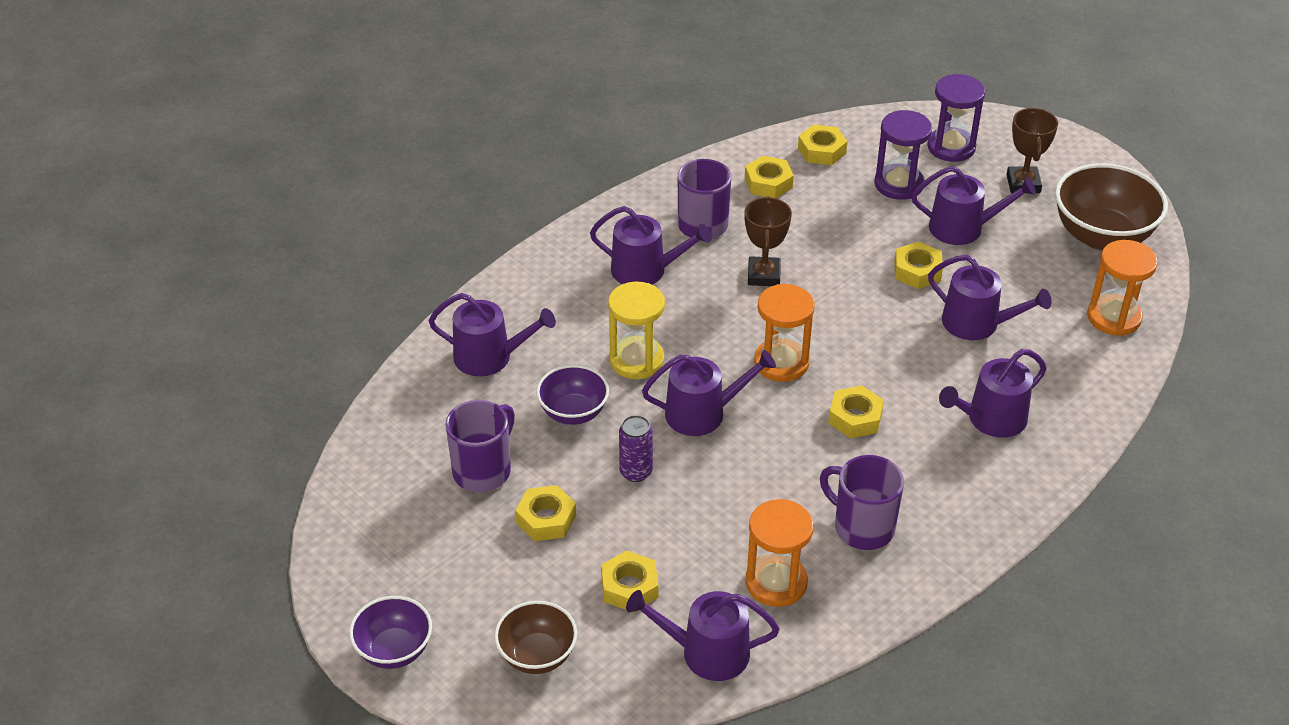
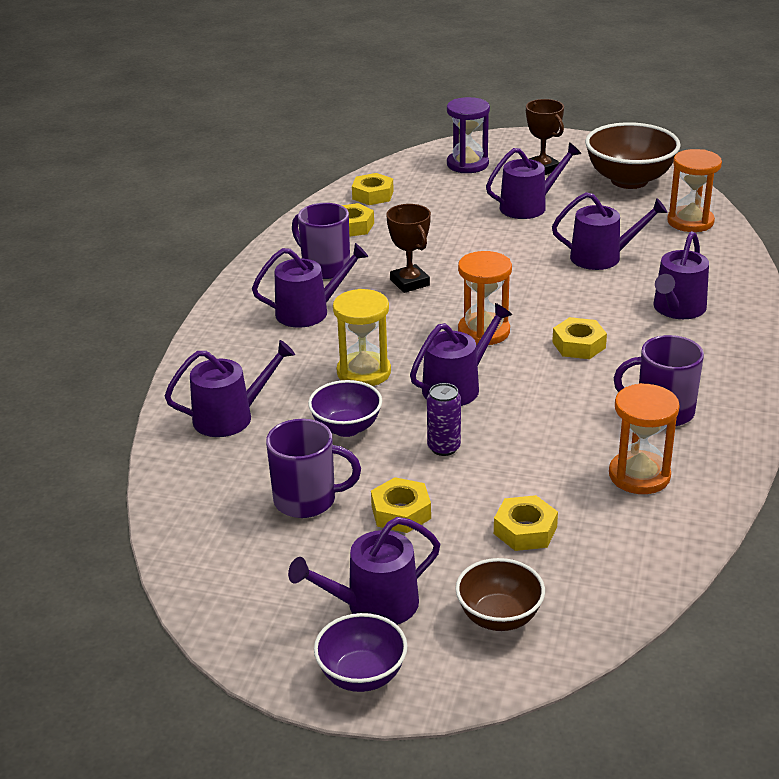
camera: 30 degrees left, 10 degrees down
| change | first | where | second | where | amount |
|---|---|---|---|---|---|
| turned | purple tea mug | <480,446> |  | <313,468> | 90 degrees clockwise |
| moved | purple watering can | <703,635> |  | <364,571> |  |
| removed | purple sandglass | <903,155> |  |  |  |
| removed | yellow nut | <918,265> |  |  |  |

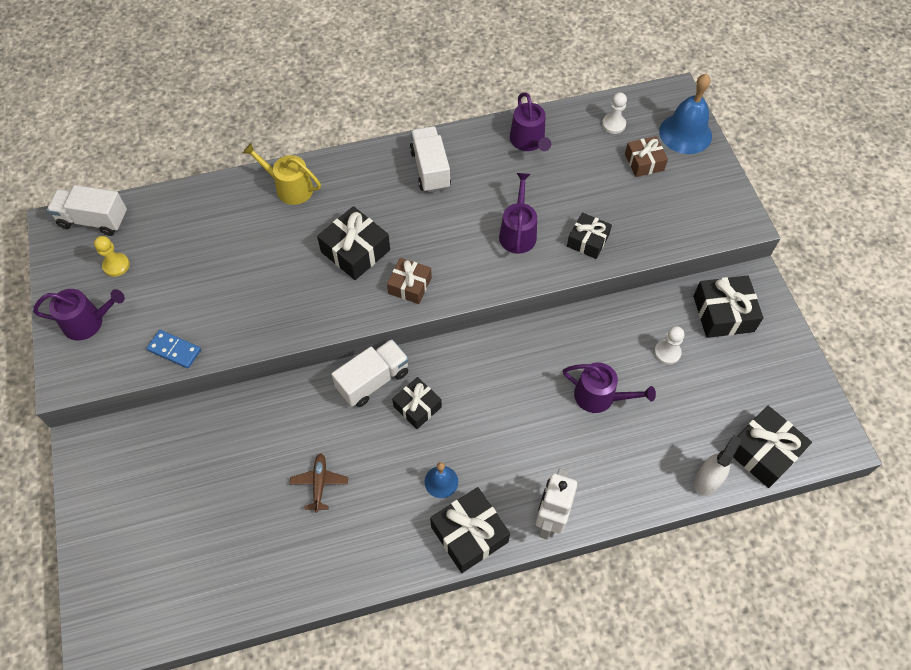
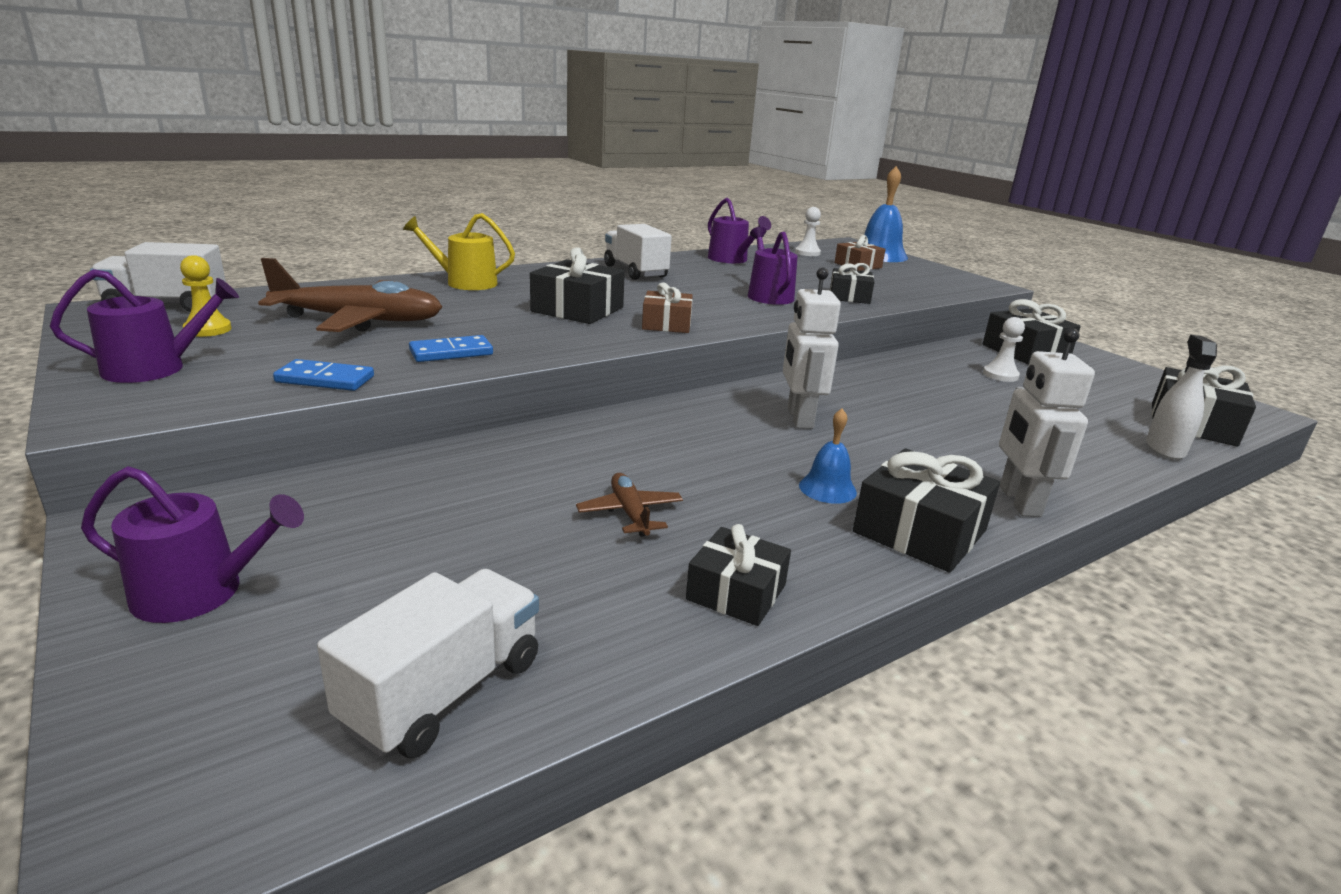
camera: 20 degrees left, 35 degrees down
| change | first | where | second | where | amount |
|---|---|---|---|---|---|
| moved | white lorry | <370,373> |  | <428,663> |  |
| moved | black wrapped gift | <417,403> |  | <738,575> |  |
| moved | purple watering can | <609,387> |  | <192,544> |  |
| added |  |  | brown plane | <350,295> |  |
| added |  |  | royal blue domino | <451,348> |  |
| added |  |  | white toy robot | <812,348> |  |

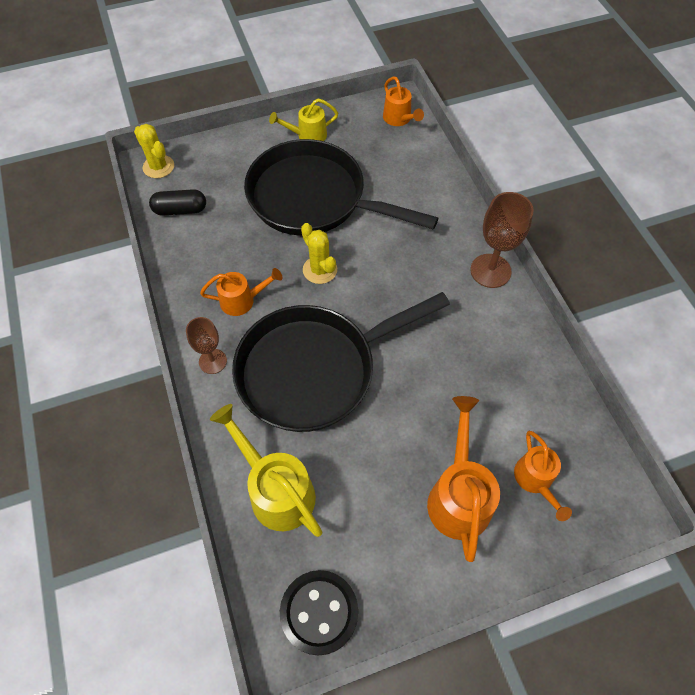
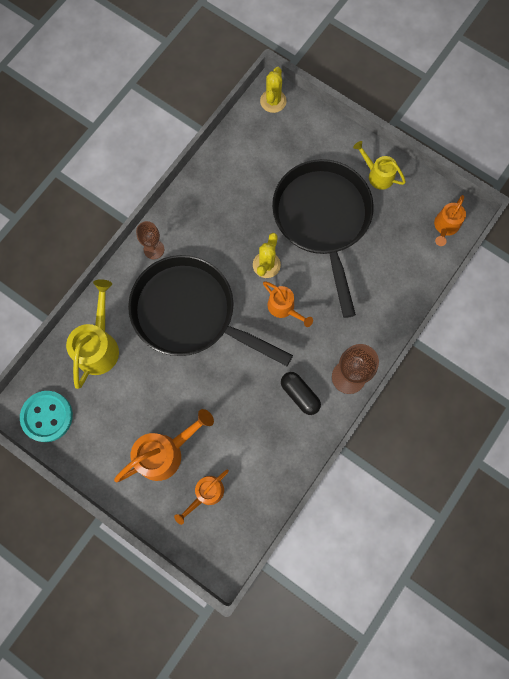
camera: 55 degrees right, 15 degrees up
| change | first | where | second | where | amount |
|---|---|---|---|---|---|
| moved | black capsule | <177,202> |  | <301,393> |  |
| moved | orange-coloured watering can | <241,292> |  | <288,304> |  |
| recoloured | black button | <319,613> | turquoise button | <46,416> |  |

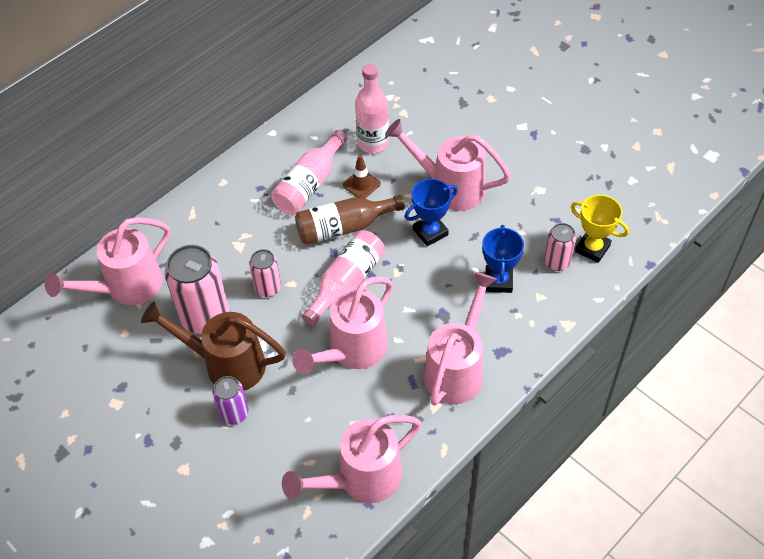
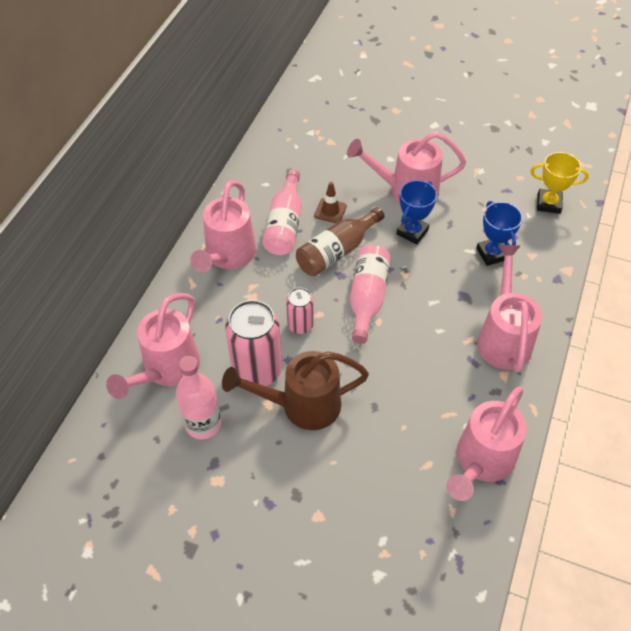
camera: 25 degrees left, 0 degrees up
| change | first | where | second | where | amount |
|---|---|---|---|---|---|
| removed | purple tin | <230,400> |  |  |  |
| moved | pink watering can | <342,325> |  | <223,226> |  |
| moved | pink drink bottle | <372,108> |  | <198,397> |  |
| removed | pink tin | <560,247> |  |  |  |

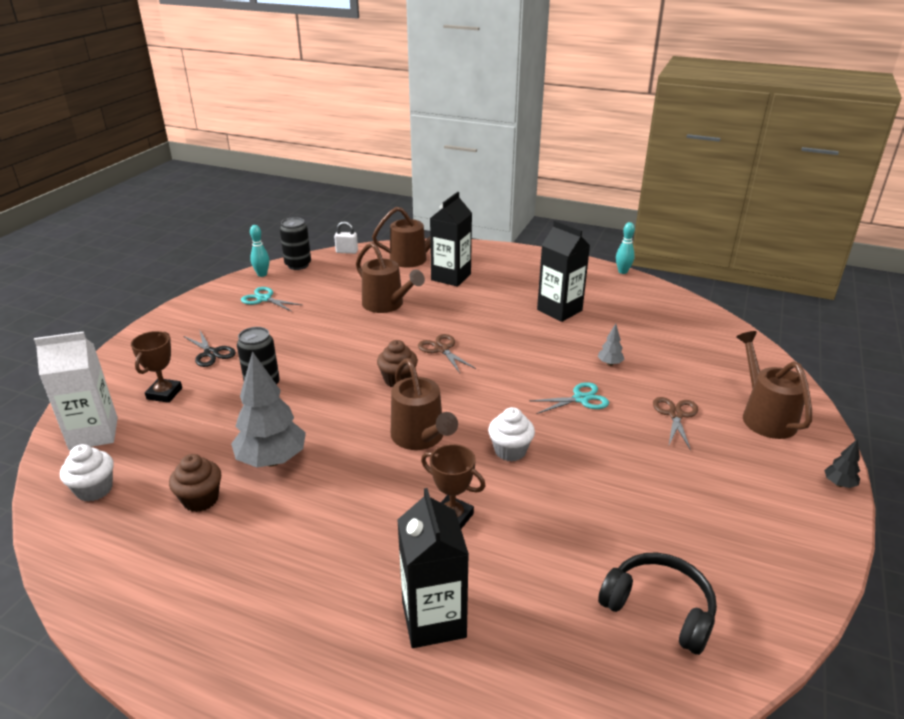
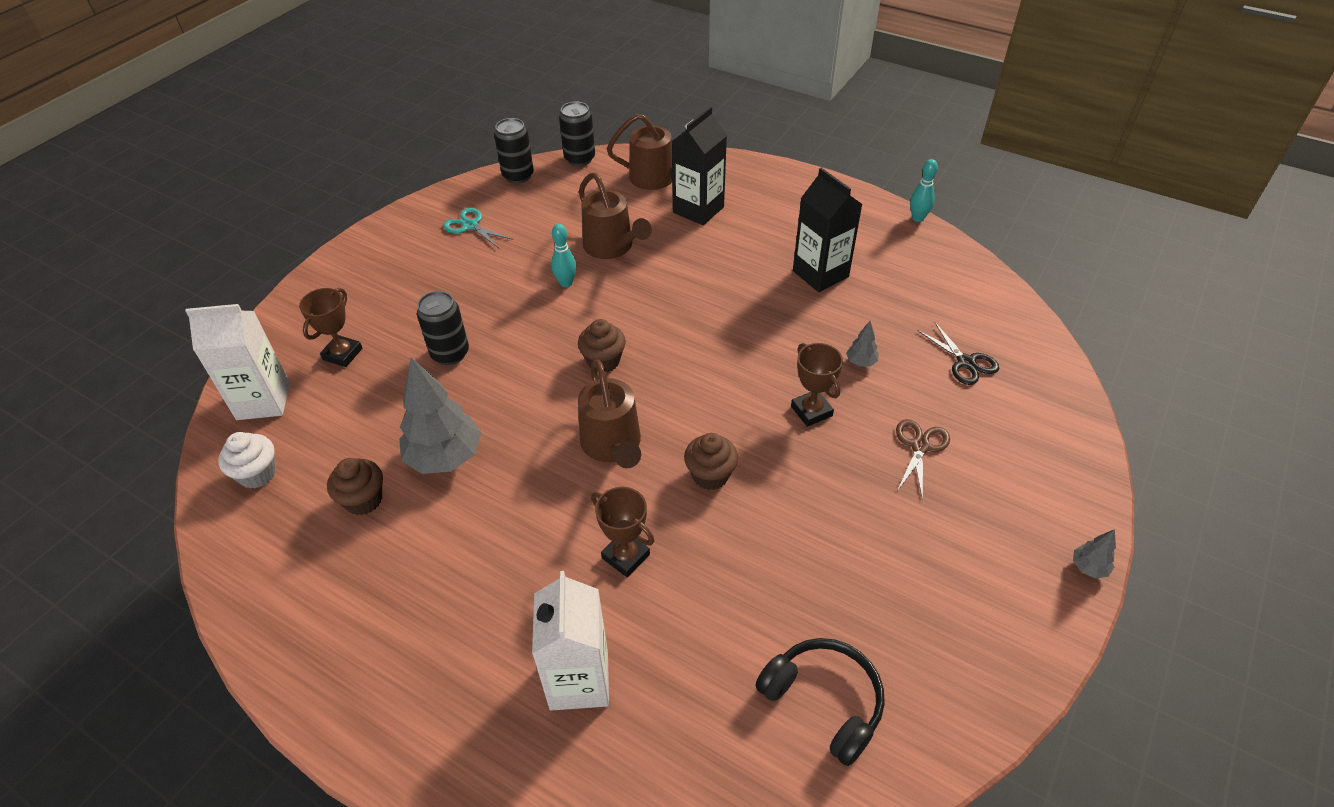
camera: 10 degrees right, 15 degrees up
| change | first | where | second | where | amount |
|---|---|---|---|---|---|
| moved | black pair of scissors | <209,349> |  | <958,353> |  |
| moved | turquoise bowling pin | <259,251> |  | <564,255> |  |
| replaced | white lock | <346,237> | black tin | <577,134> |  |
| recoloured | black milk carton | <433,568> | white milk carton | <570,640> |  |
| removed | brown pair of scissors | <447,353> |  |  |  |
| recoloured | white cupcake | <511,434> | brown cupcake | <711,461> |  |
| replaced | turquoise pair of scissors | <569,398> | brown trophy | <817,385> |  |
| removed | brown watering can | <774,385> |  |  |  |
| recoloured | black toy tree | <842,463> | gray toy tree | <1094,554> |  |

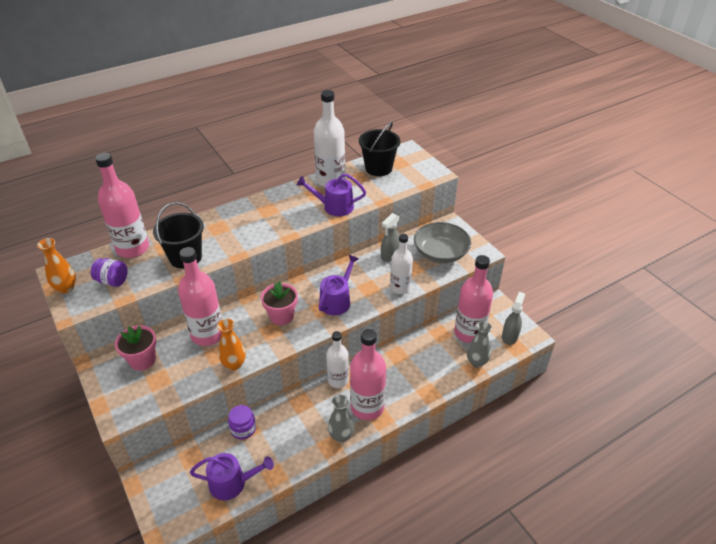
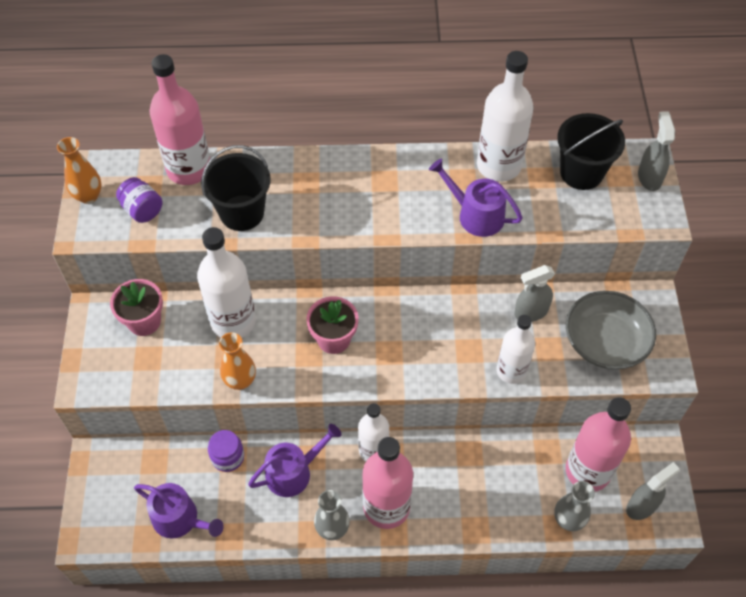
camera: 30 degrees right, 15 degrees up
| change | first | where | second | where | amount |
|---|---|---|---|---|---|
| recoloured | pink drink bottle | <200,296> | white drink bottle | <226,282> |  |
| moved | purple watering can | <338,285> |  | <295,460> |  |
| added |  |  | gray spray bottle | <656,151> |  |

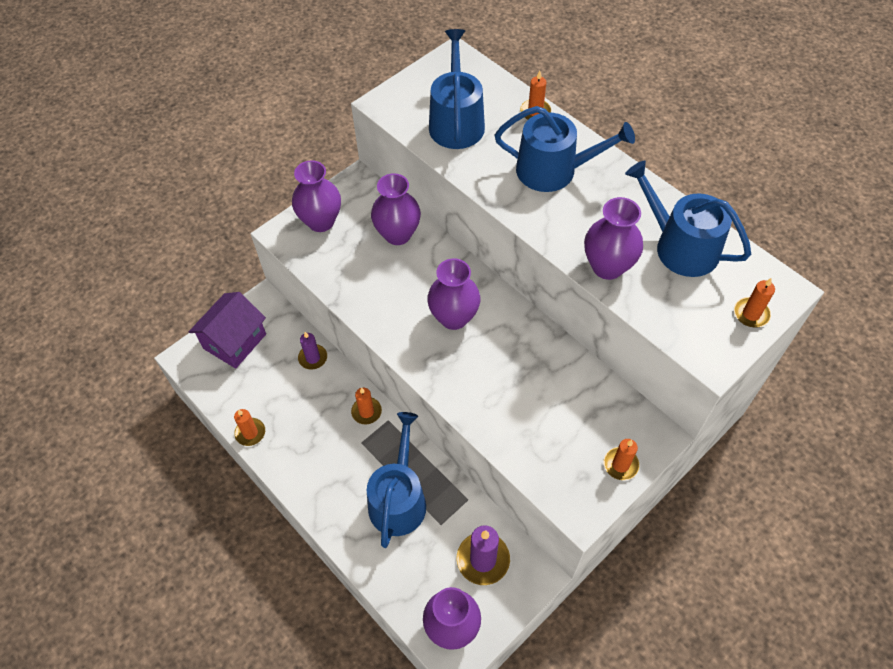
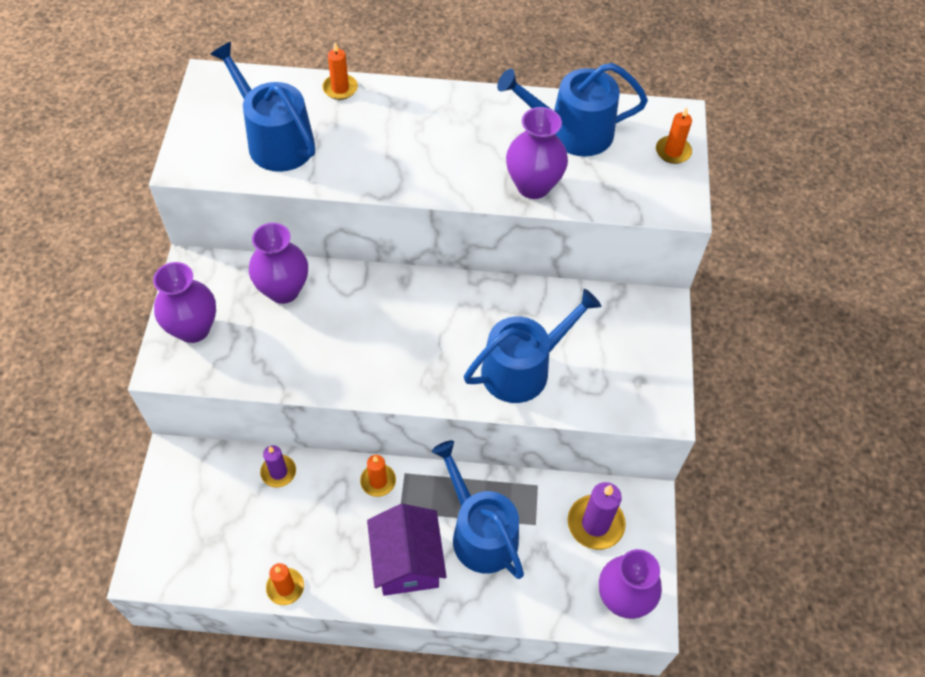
camera: 45 degrees left, 0 degrees up
| change | first | where | second | where | amount |
|---|---|---|---|---|---|
| moved | purple toy house | <227,330> |  | <407,550> |  |
| removed | purple flower vase | <453,294> |  |  |  |
| moved | royal blue watering can | <564,149> |  | <532,346> |  |
| removed | orange-coloured wax candle | <621,459> |  |  |  |

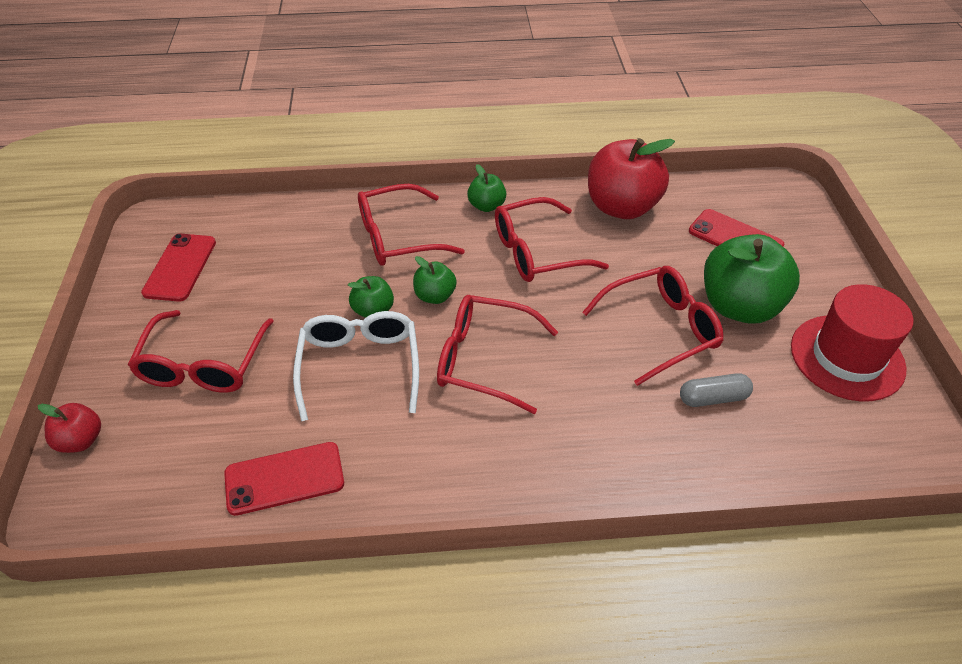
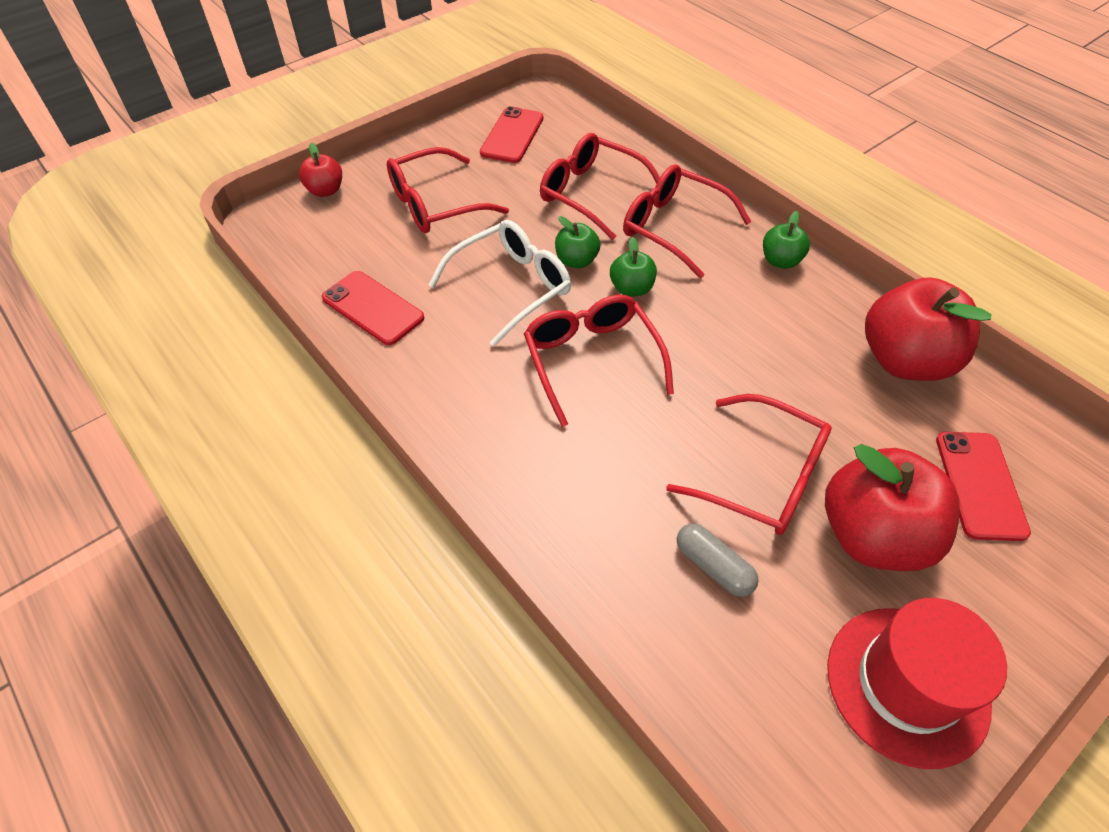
camera: 55 degrees right, 5 degrees up
| change | first | where | second | where | amount |
|---|---|---|---|---|---|
| turned | crimson smartphone | <178,267> |  | <511,134> | 45 degrees counterclockwise |
| moved | crimson eyeglasses | <552,239> |  | <600,186> |  |
| recoloured | emerald apple fruit | <752,279> | crimson apple fruit | <892,507> |  |

